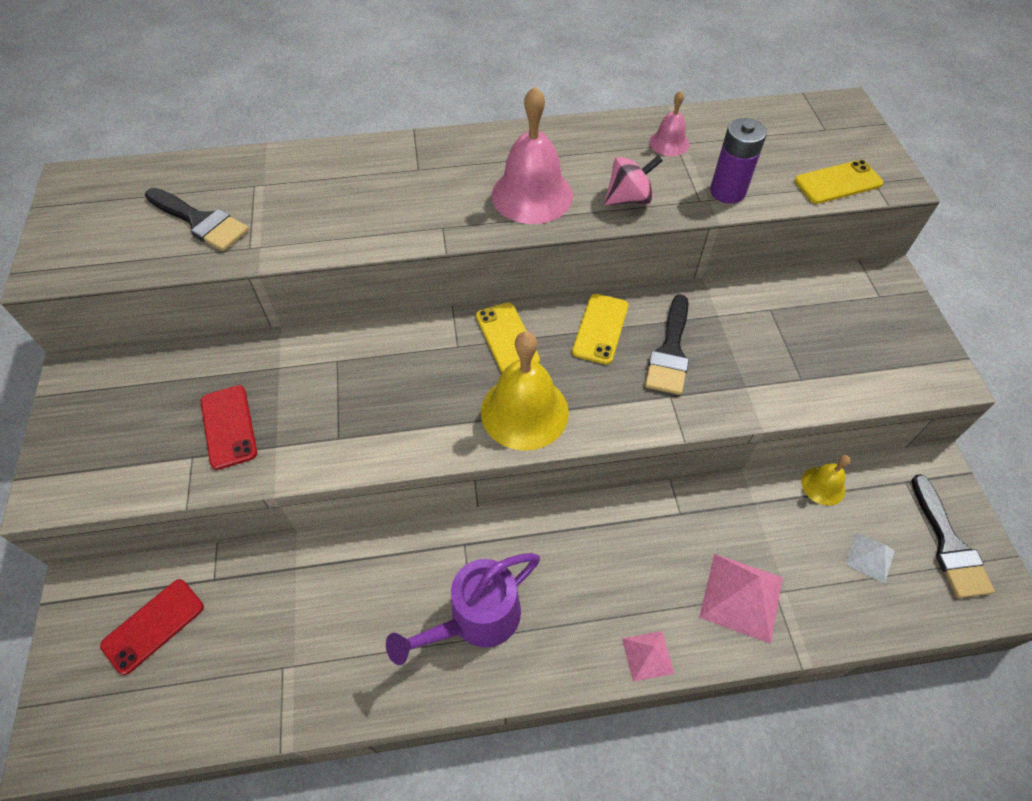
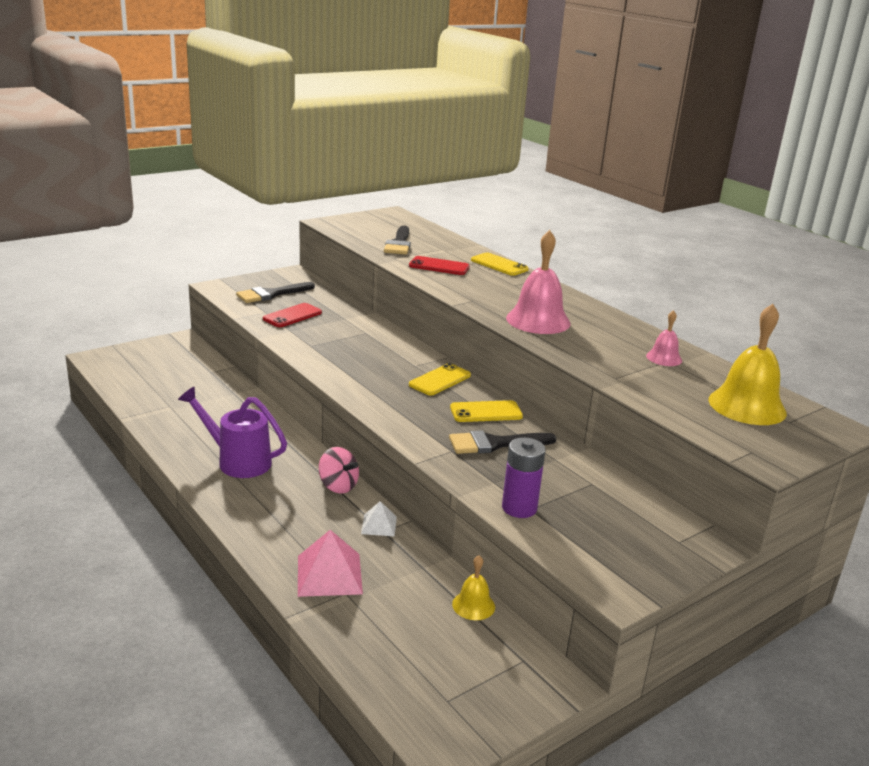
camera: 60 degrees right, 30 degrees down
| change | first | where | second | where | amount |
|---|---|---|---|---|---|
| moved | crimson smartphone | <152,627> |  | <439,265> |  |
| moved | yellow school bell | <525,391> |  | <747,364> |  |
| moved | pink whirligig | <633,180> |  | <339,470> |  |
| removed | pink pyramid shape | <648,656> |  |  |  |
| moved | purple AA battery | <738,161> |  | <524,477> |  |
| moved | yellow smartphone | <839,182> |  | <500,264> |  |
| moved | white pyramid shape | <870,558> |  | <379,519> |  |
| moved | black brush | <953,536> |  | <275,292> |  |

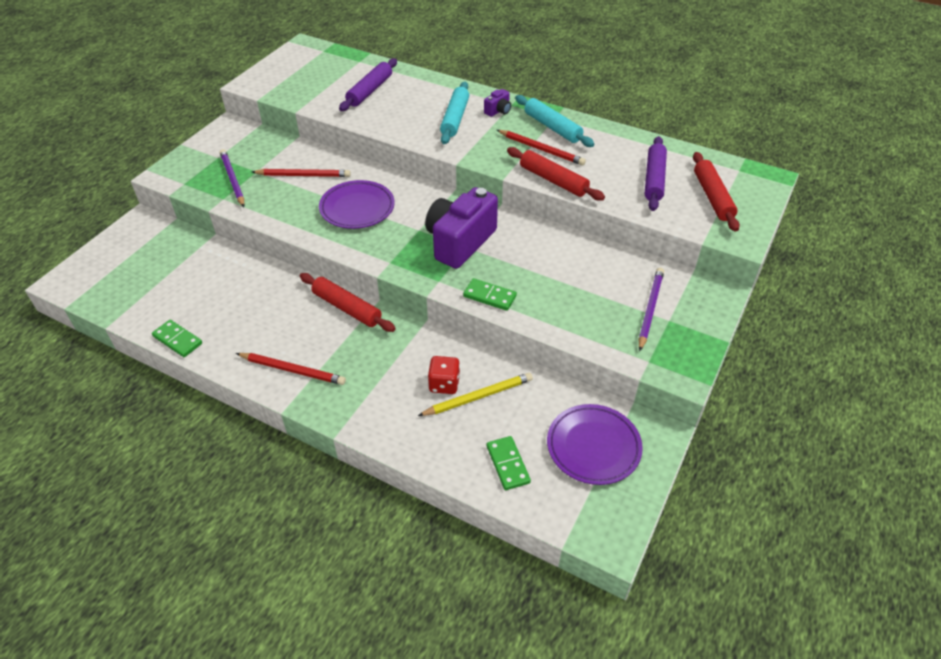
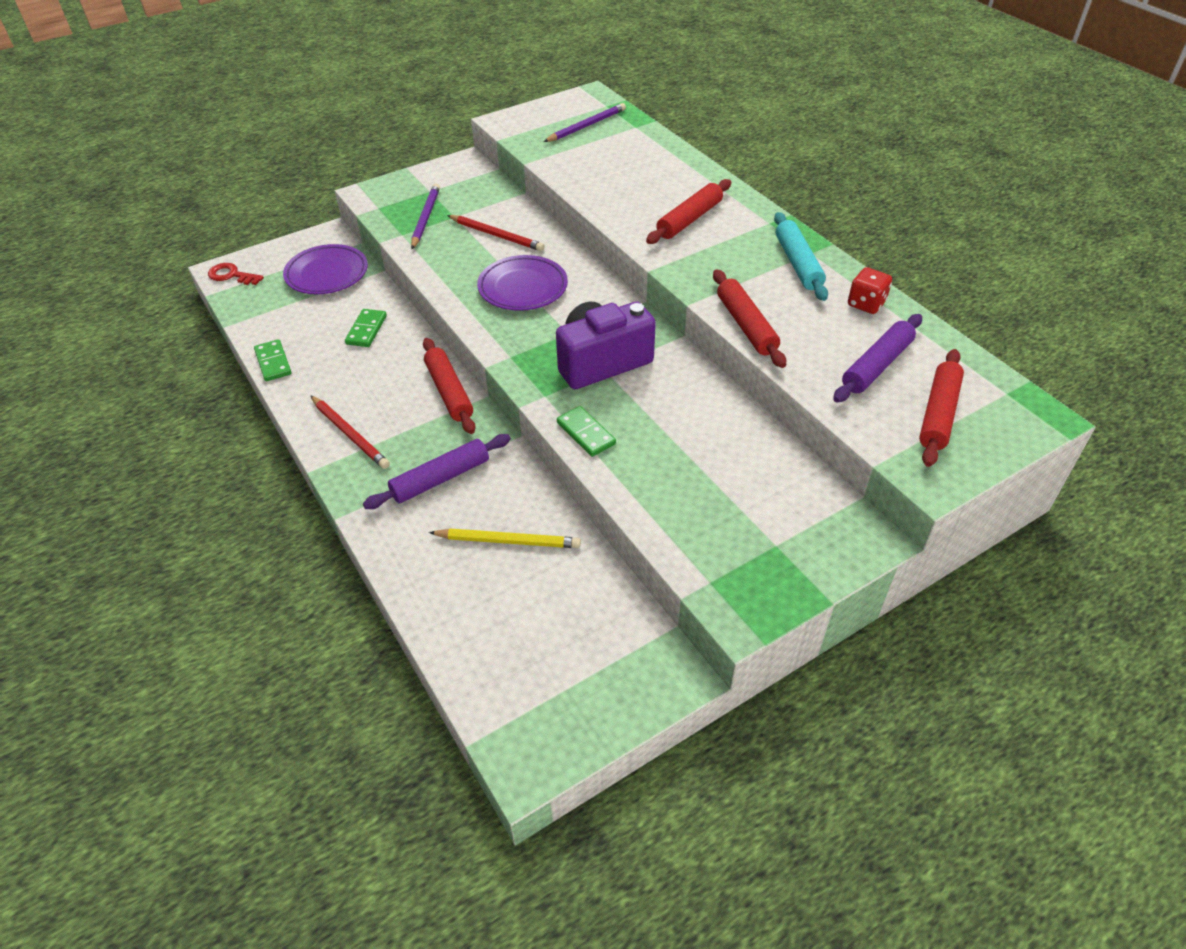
camera: 30 degrees right, 0 degrees up
| change | first | where | second | where | amount |
|---|---|---|---|---|---|
| moved | purple dough roller | <368,84> |  | <437,471> |  |
| moved | crimson die | <444,375> |  | <870,290> |  |
| recoloured | turquoise dough roller | <454,113> | crimson dough roller | <688,211> |  |
| removed | purple photo camera | <497,103> |  |  |  |
| moved | emerald domino | <509,463> |  | <366,328> |  |
| removed | crimson wooden pencil | <541,148> |  |  |  |
| moved | purple plate | <595,444> |  | <325,269> |  |
| moved | purple wooden pencil | <651,309> |  | <585,122> |  |
| added |  |  | crimson door key | <236,274> |  |

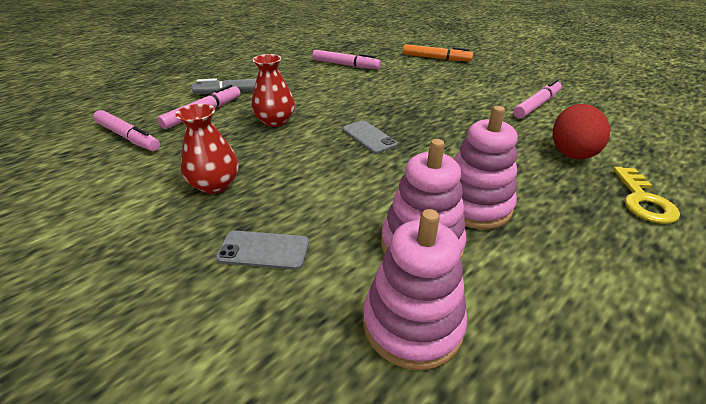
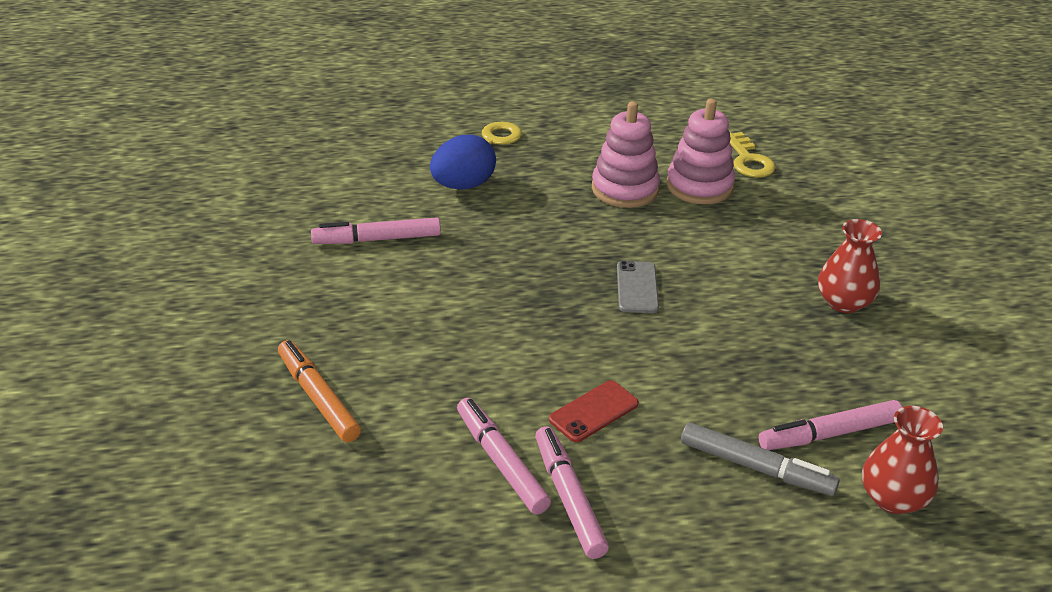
camera: 145 degrees left, 0 degrees up
| change | first | where | second | where | amount |
|---|---|---|---|---|---|
| moved | pink marker | <126,130> |  | <572,492> |  |
| removed | gray smartphone | <262,250> |  |  |  |
| moved | crimson flower vase | <273,90> |  | <902,460> |  |
| replaced | pink stacking toy | <415,289> | yellow door key | <753,155> |  |
| recoloured | crimson toy egg | <581,131> | royal blue toy egg | <463,162> |  |
| added |  |  | crimson smartphone | <594,411> |  |

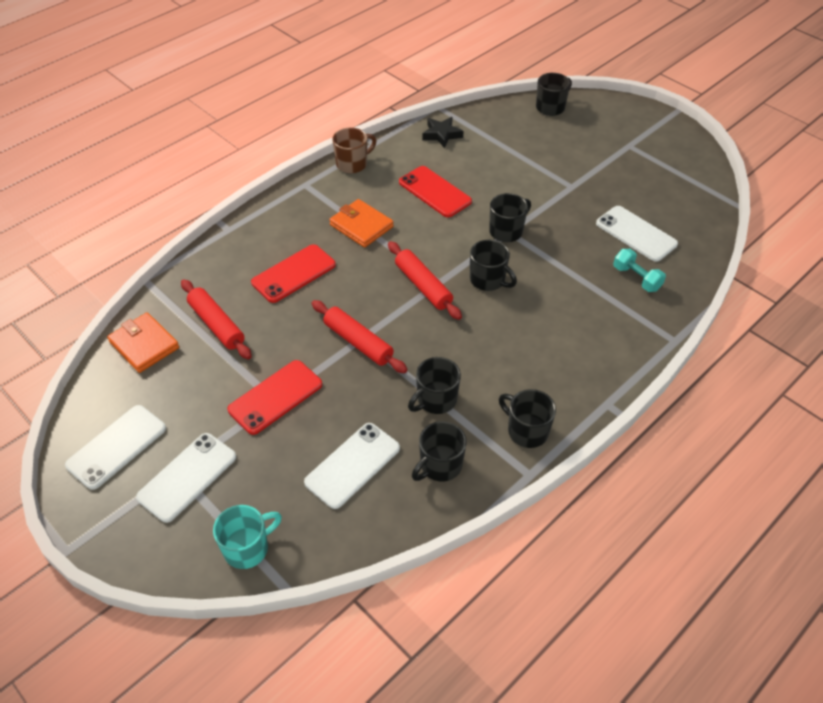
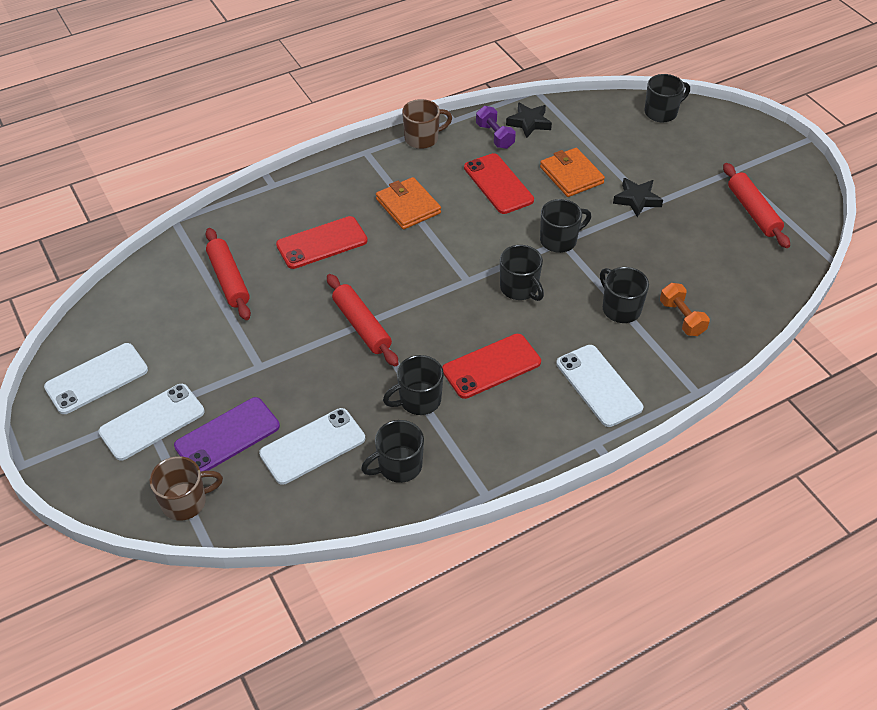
camera: 15 degrees right, 0 degrees up
| change | first | where | second | where | amount |
|---|---|---|---|---|---|
| moved | orange-coloured card wallet | <143,342> |  | <572,172> |  |
| recoloured | turquoise tea mug | <247,537> | brown tea mug | <186,488> |  |
| moved | crimson smartphone | <275,397> |  | <491,366> |  |
| moved | crimson dough roller | <425,280> |  | <756,205> |  |
| moved | black tea mug | <527,418> |  | <624,295> |  |
| moved | white smartphone | <637,234> |  | <599,386> |  |
| recoloured | turquoise hand weight | <639,270> | orange-coloured hand weight | <685,309> |  |
| added |  |  | purple smartphone | <227,434> |  |
| added |  |  | purple hand weight | <496,127> |  |
| added |  |  | black five-pointed star | <638,197> |  |

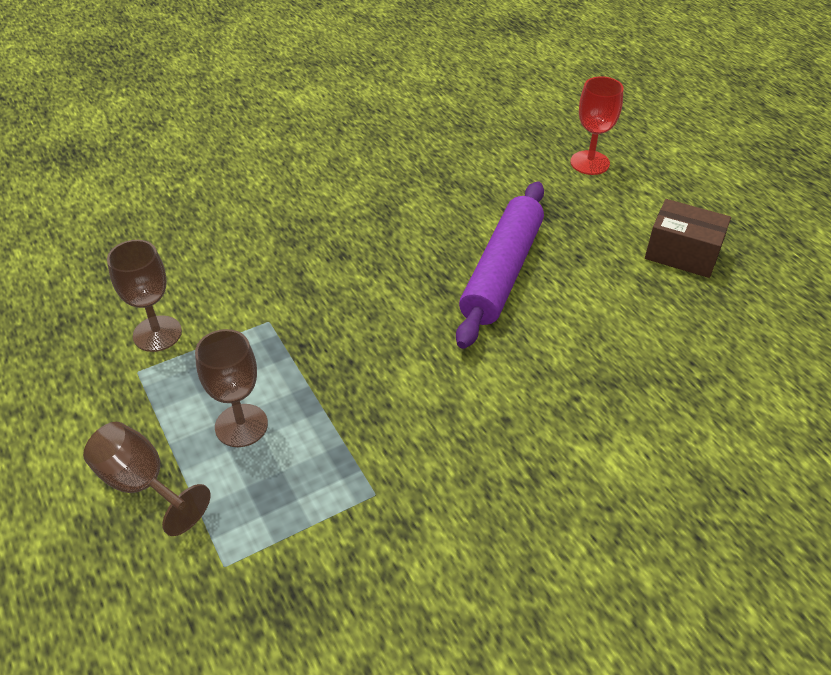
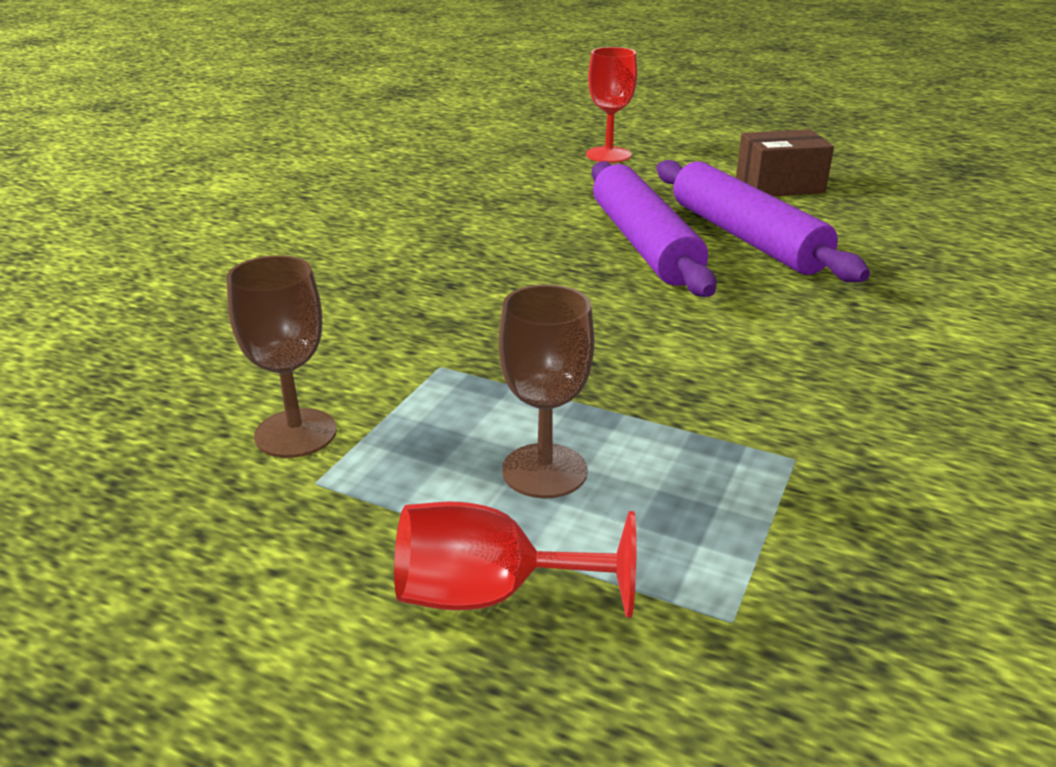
camera: 35 degrees left, 15 degrees down
| change | first | where | second | where | amount |
|---|---|---|---|---|---|
| recoloured | brown wine glass | <147,479> | crimson wine glass | <515,560> |  |
| added |  |  | purple dough roller | <763,221> |  |

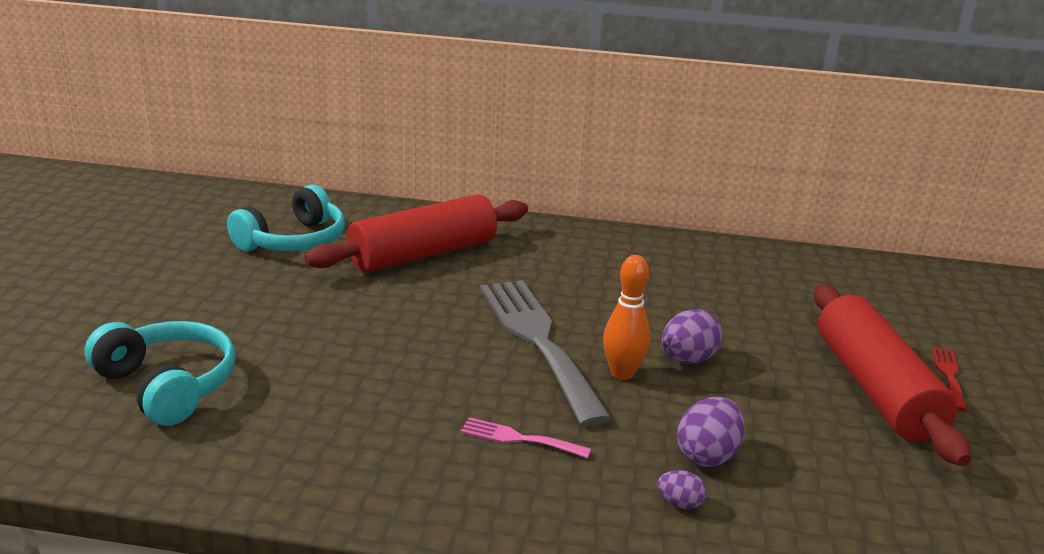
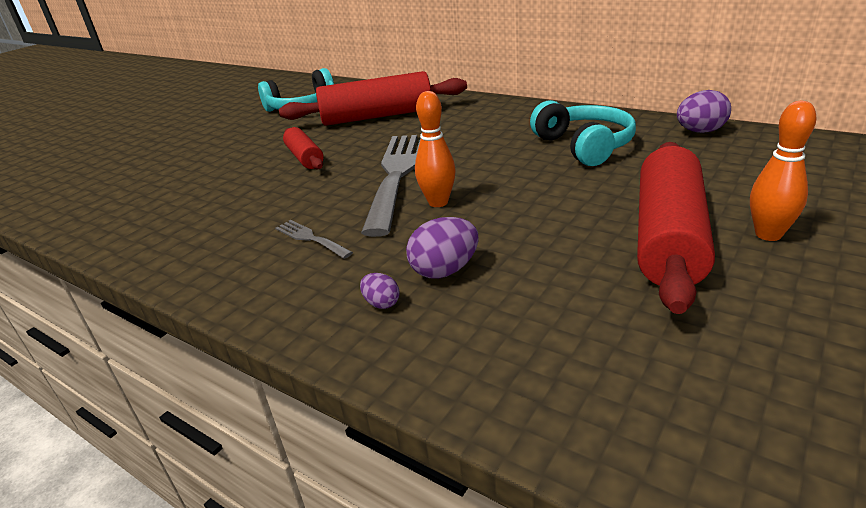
camera: 30 degrees right, 5 degrees up
| change | first | where | second | where | amount |
|---|---|---|---|---|---|
| moved | turquoise headset | <160,373> |  | <583,133> |  |
| recoloured | pink fork | <526,438> | gray fork | <314,239> |  |
| moved | purple toy egg | <692,336> |  | <704,111> |  |
| replaced | crimson fork | <949,379> | orange-coloured bowling pin | <783,171> |  |
| added |  |  | crimson dough roller | <303,148> |  |

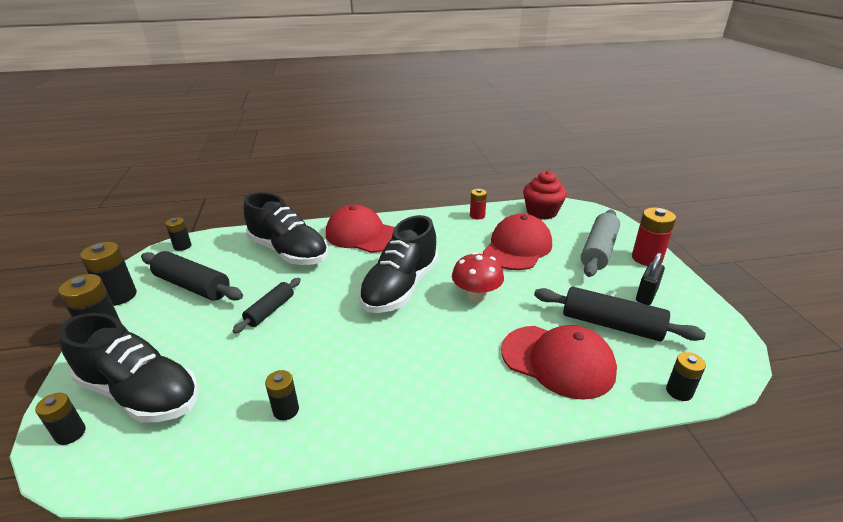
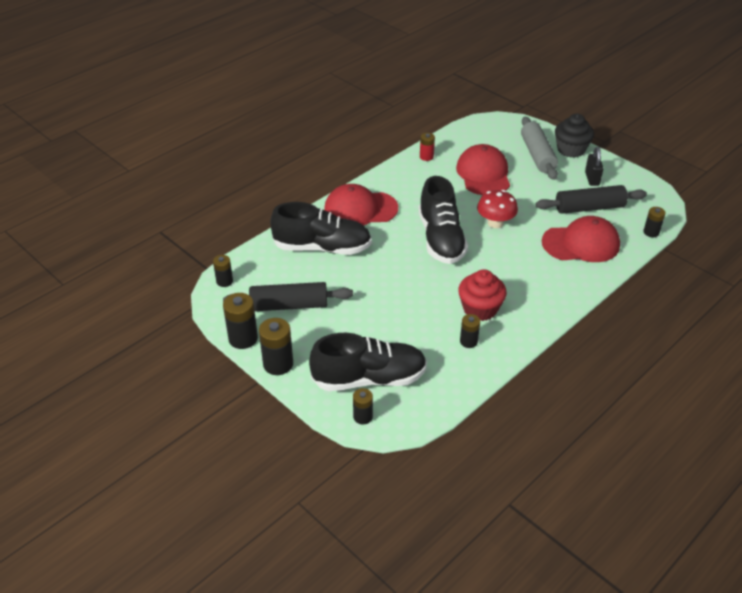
camera: 35 degrees left, 10 degrees up
| change | first | where | second | where | amount |
|---|---|---|---|---|---|
| removed | black dough roller | <266,305> |  |  |  |
| moved | crimson cupcake | <545,195> |  | <482,295> |  |
| replaced | crimson AA battery | <654,237> | black cupcake | <574,136> |  |

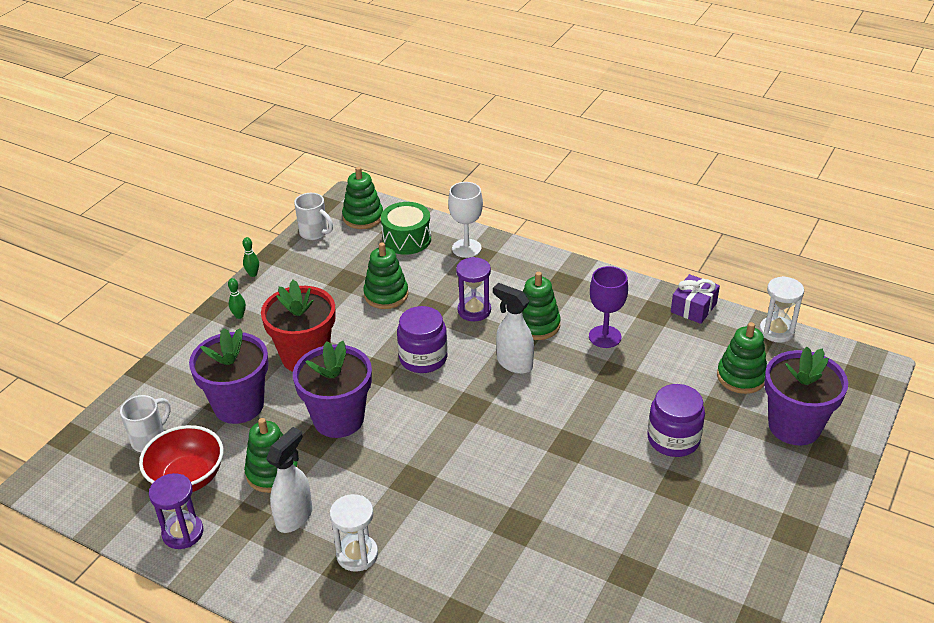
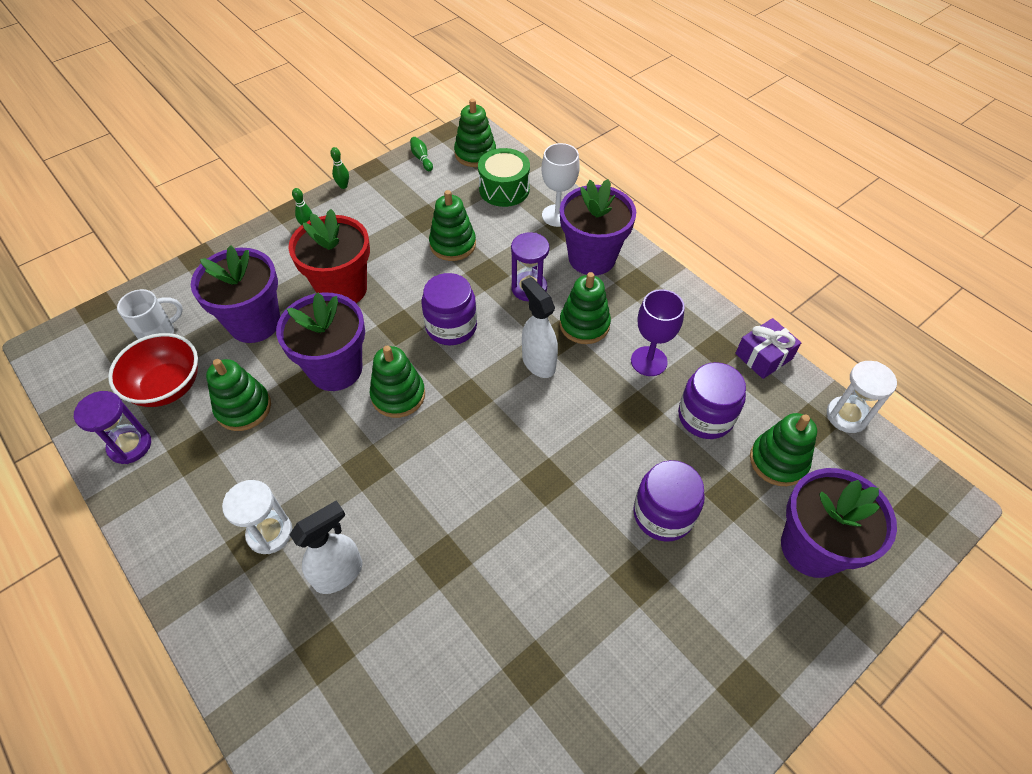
camera: 20 degrees right, 15 degrees up
| change | first | where | second | where | amount |
|---|---|---|---|---|---|
| moved | white spray bottle | <289,480> |  | <325,547> |  |
| replaced | white tea mug | <313,216> | emerald bowling pin | <421,154> |  |
| added |  |  | emerald stacking toy | <397,382> |  |
| added |  |  | purple flower pot | <598,227> |  |
| added |  |  | purple jar | <712,400> |  |

